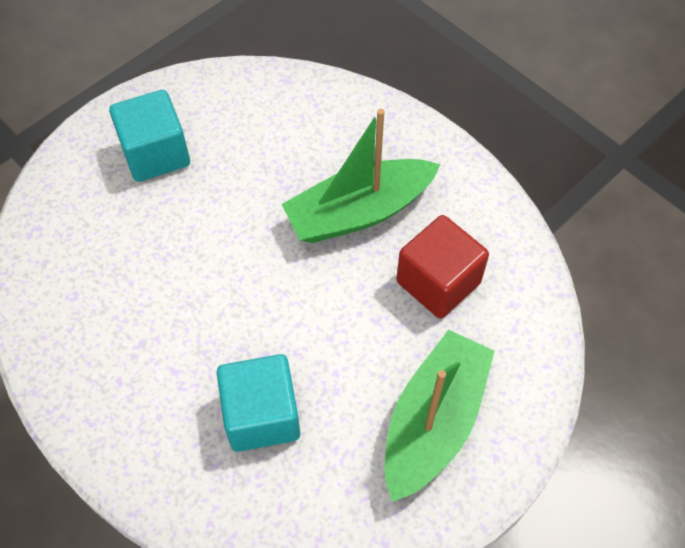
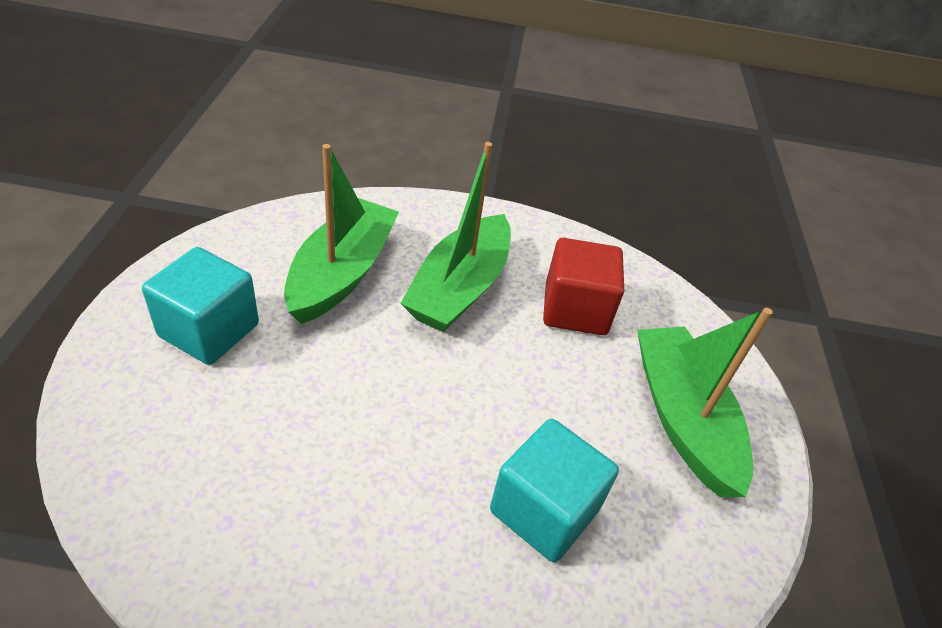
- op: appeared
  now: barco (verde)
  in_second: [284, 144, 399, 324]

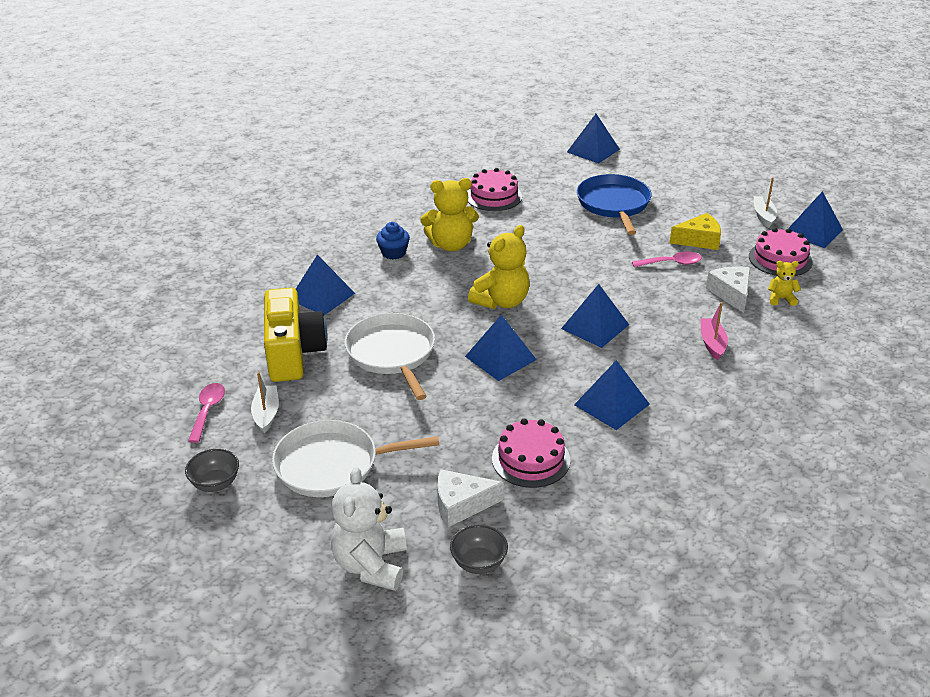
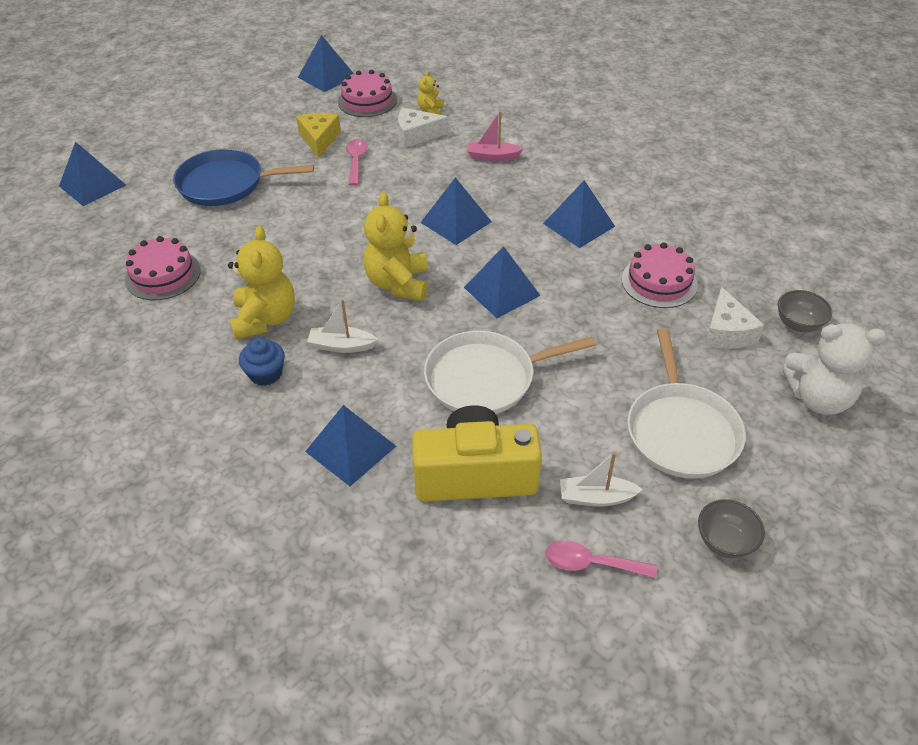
- op: relocated
  was: barco (blanco)
  in_first: [754, 177, 777, 228]
  in_second: [307, 299, 378, 353]
- op: spun
  was: osito (amarillo)
  in_first: [468, 225, 530, 309]
  in_second: [364, 192, 428, 301]
  clockwise: -135

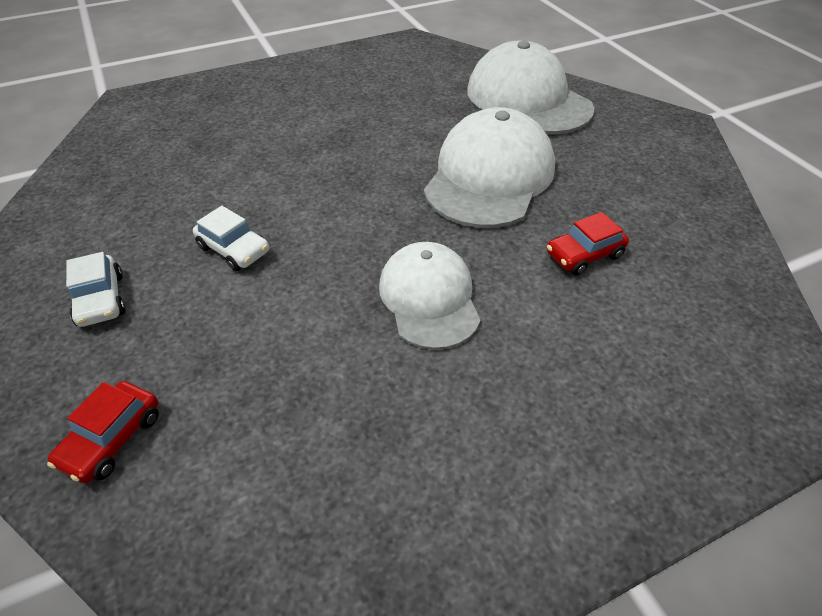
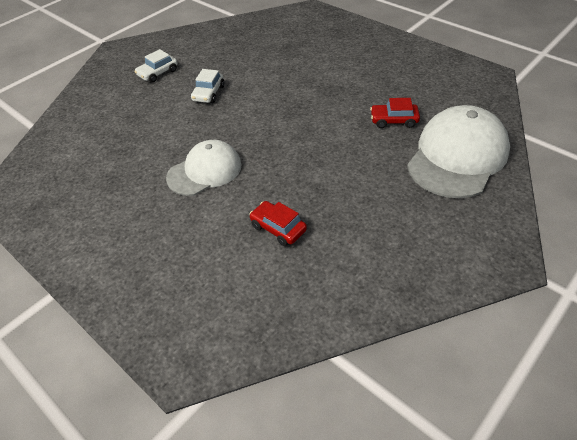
- op: relocated
  was: coche (rojo)
  in_first: [47, 381, 159, 483]
  in_second: [370, 98, 420, 128]
- op: missing
  was: gorra (blanco)
  in_first: [424, 107, 555, 228]

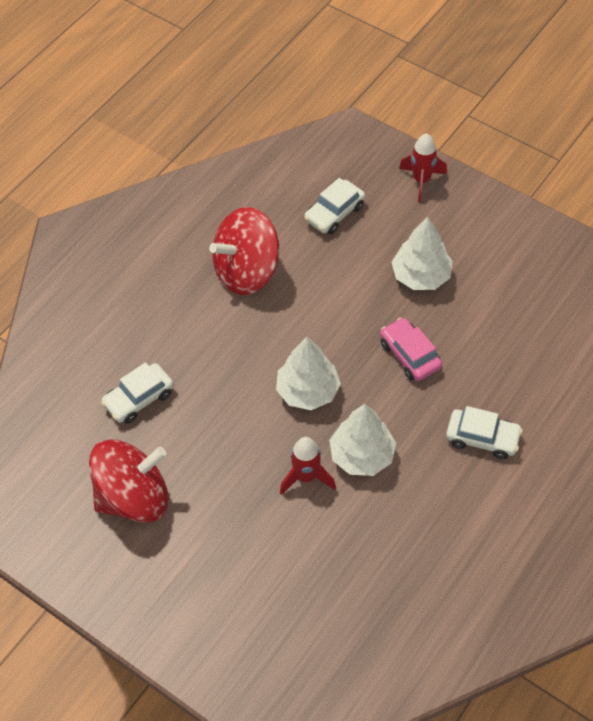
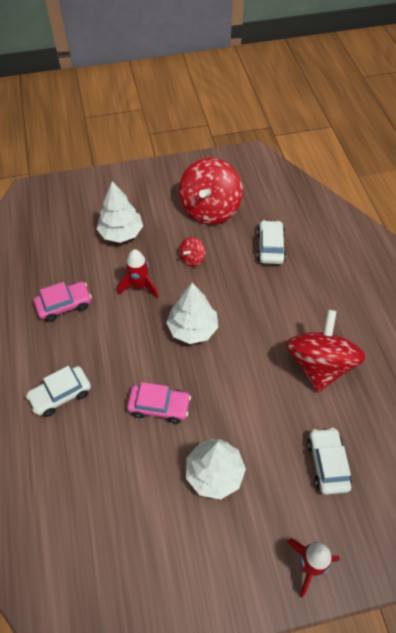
- op: appeared
  now: coche (rosa)
  in_second: [34, 281, 92, 322]
- op: relocated
  was: árbol (blanco)
  in_first: [329, 404, 396, 476]
  in_second: [97, 181, 143, 243]
- op: appeared
  now: peonza (rojo)
  in_second: [179, 237, 205, 266]

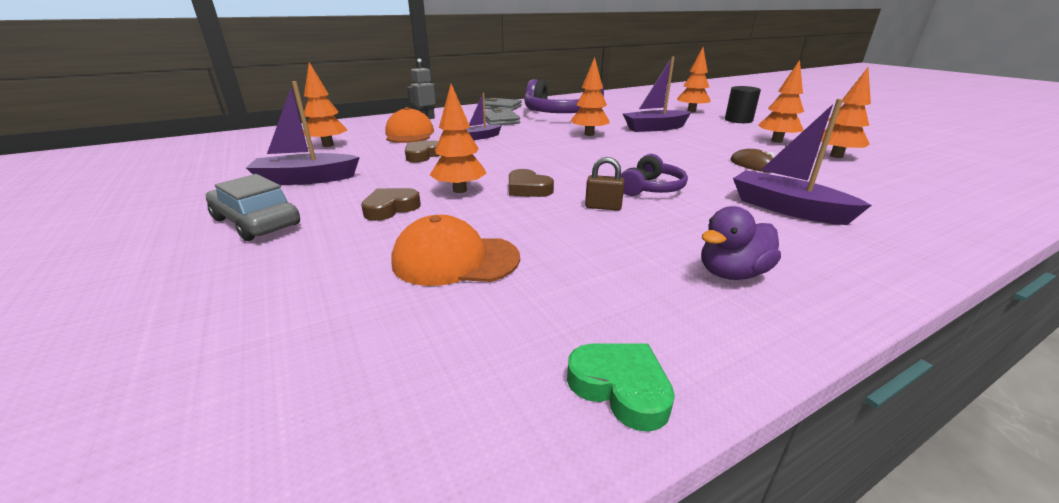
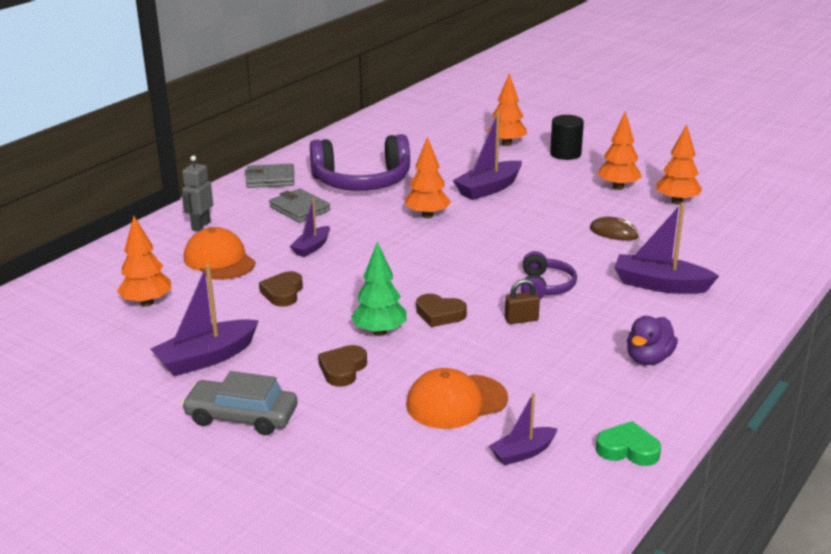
- op: colour
  was: árbol (naranja)
  now: árbol (verde)
  in_first: [430, 84, 487, 193]
  in_second: [351, 242, 406, 336]
- op: appeared
  now: barco (morado)
  in_second: [489, 393, 558, 465]

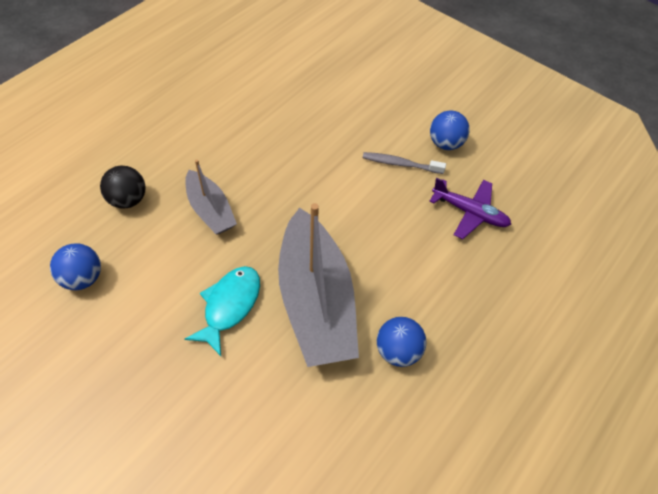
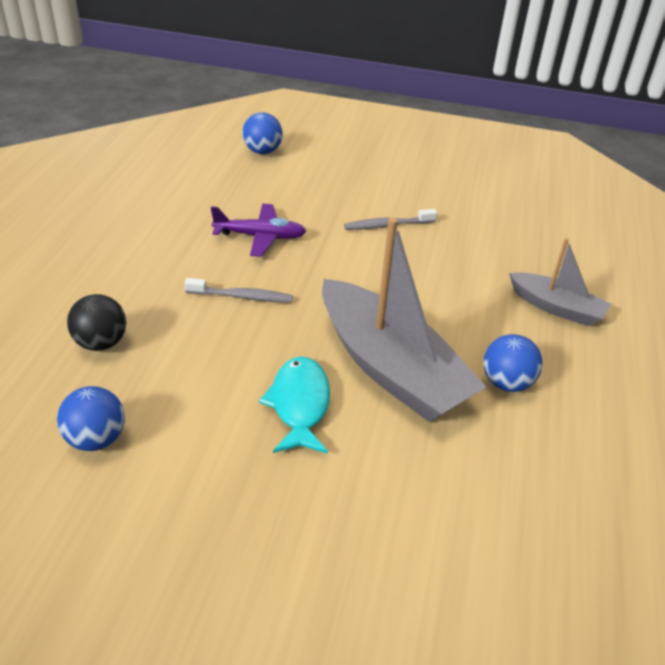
- op: appeared
  now: cepillo de dientes (gris)
  in_second: [184, 278, 293, 303]
- op: relocated
  was: avión (morado)
  in_first: [429, 178, 511, 239]
  in_second: [211, 204, 306, 257]
- op: relocated
  was: pelota (azul)
  in_first: [430, 111, 470, 150]
  in_second: [242, 113, 283, 154]
- op: relocated
  was: barco (gris)
  in_first: [185, 160, 237, 235]
  in_second: [509, 238, 611, 326]

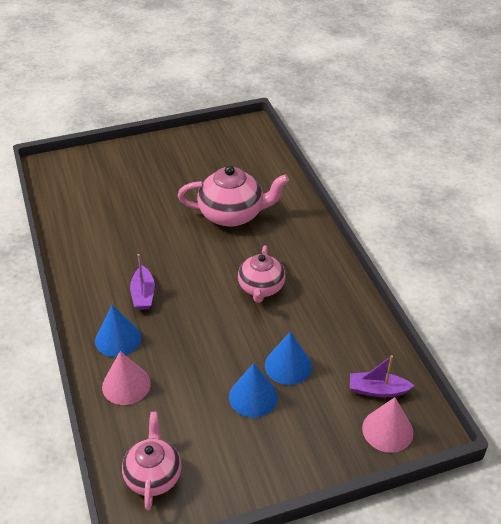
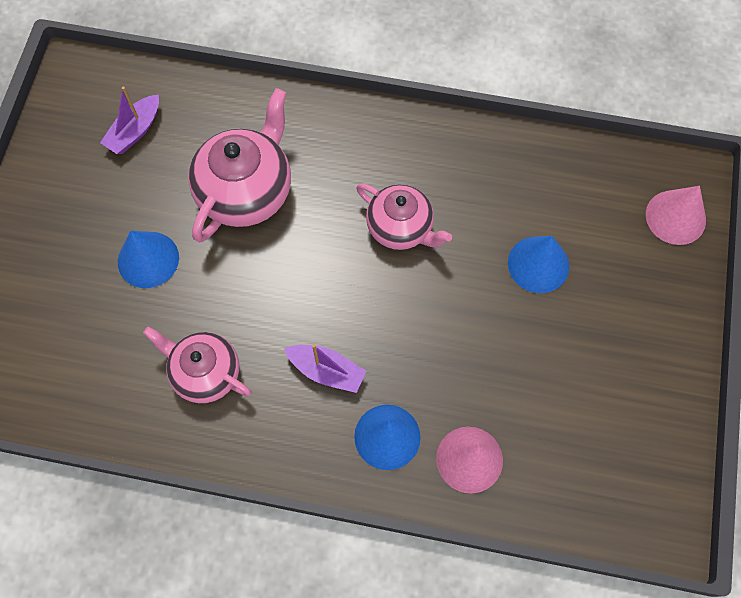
- op: relocated
  was: barco (morado)
  in_first: [350, 355, 414, 397]
  in_second: [100, 86, 159, 154]
- op: relocated
  was: cono (azul)
  in_first: [229, 363, 278, 418]
  in_second: [118, 231, 179, 288]
- op: relocated
  was: tetera (rosa)
  in_first: [122, 412, 182, 510]
  in_second: [143, 327, 252, 403]

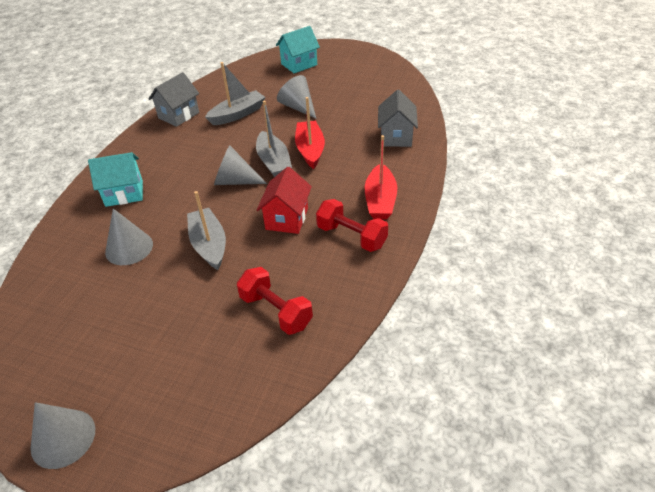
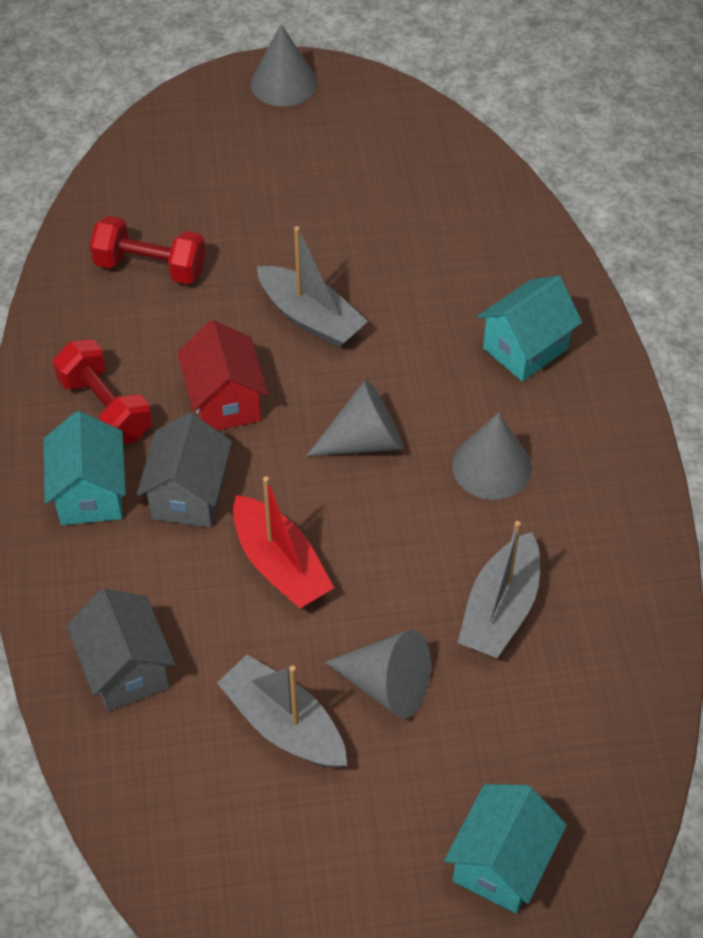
- op: exchanged
  was: barco (rojo)
  now: casa (turquesa)
  in_first: [365, 135, 397, 219]
  in_second: [43, 411, 126, 525]
- op: spun
  was: mancuerna (rojo)
  in_first: [316, 199, 388, 252]
  in_second: [53, 339, 152, 444]
  clockwise: 45
- op: relocated
  was: casa (gris)
  in_first: [149, 72, 199, 127]
  in_second: [137, 413, 232, 527]
- op: relocated
  was: barco (gris)
  in_first: [256, 101, 292, 177]
  in_second: [217, 655, 347, 768]
- op: relocated
  was: cono (gris)
  in_first: [105, 209, 153, 265]
  in_second: [452, 413, 532, 500]

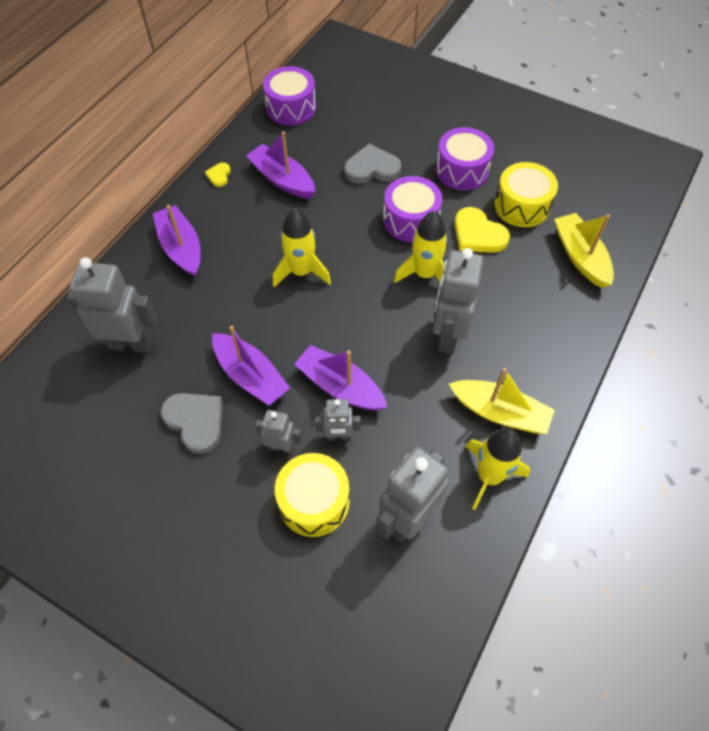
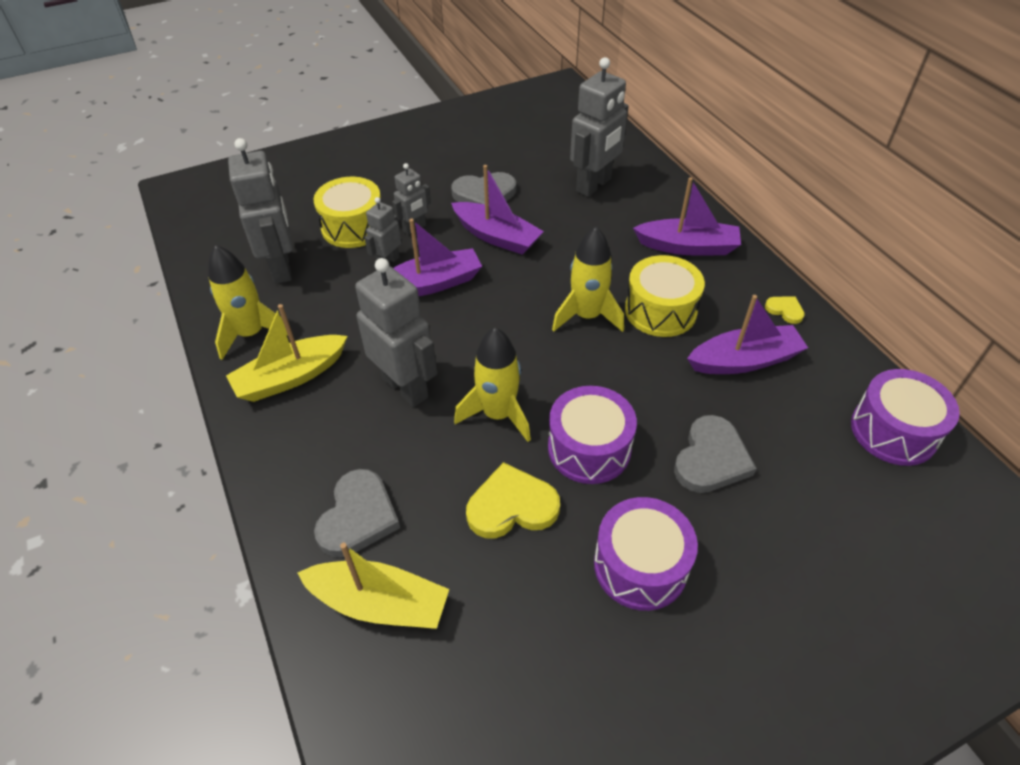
- op: appeared
  now: corazón (gris)
  in_second: [314, 469, 400, 558]
- op: spun
  was: barco (morado)
  in_first: [212, 326, 290, 406]
  in_second: [451, 165, 544, 255]
  clockwise: -135
- op: relocated
  was: tambor (amarillo)
  in_first: [494, 162, 558, 227]
  in_second: [625, 255, 705, 337]

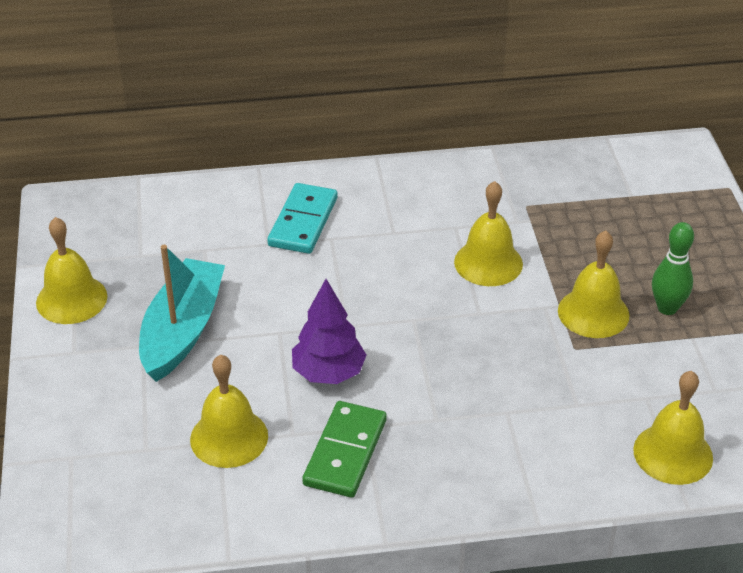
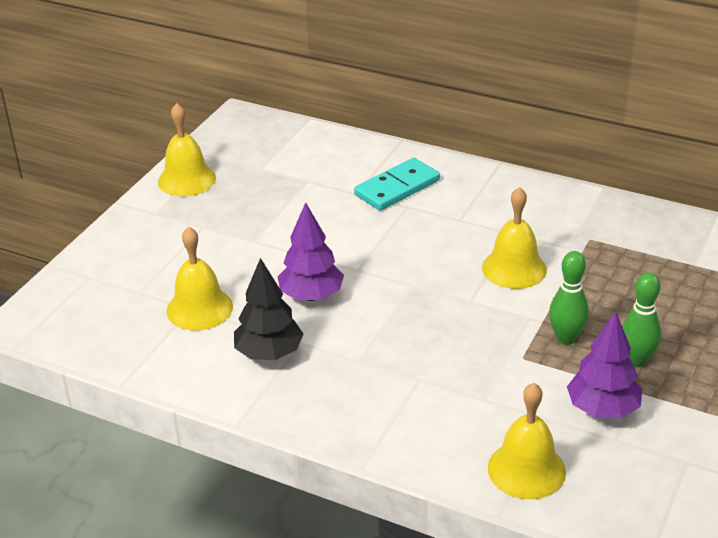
- op: exchanged
  was: ficha de dominó (verde)
  now: árbol (negro)
  in_first: [302, 401, 387, 498]
  in_second: [234, 258, 304, 360]
- op: exchanged
  was: campana (amarillo)
  now: bolo (verde)
  in_first: [558, 231, 630, 338]
  in_second: [549, 251, 589, 345]
- op: appeared
  now: árbol (morado)
  in_second: [567, 311, 642, 418]
- op: missing
  was: barco (turquesa)
  in_first: [139, 245, 225, 382]

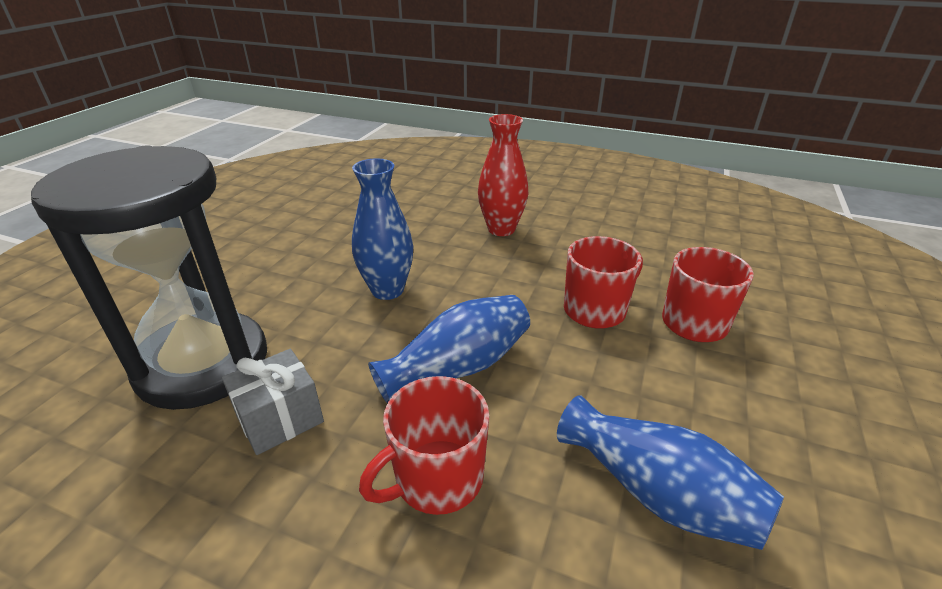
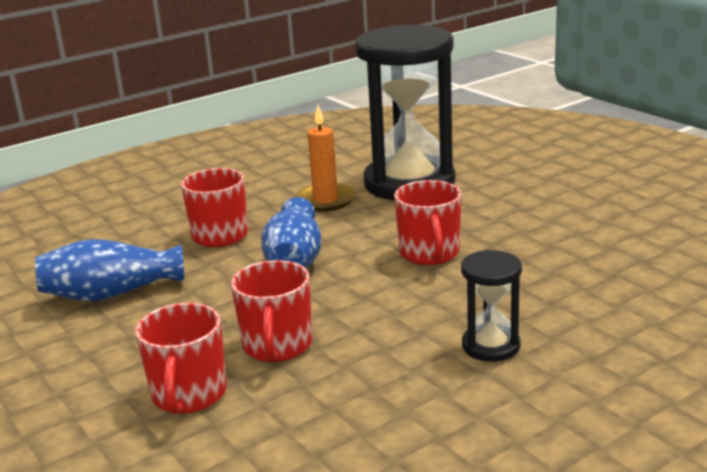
- op: exchanged
  was: regalo (gris)
  now: vela (naranja)
  in_first: [222, 349, 324, 455]
  in_second: [296, 105, 355, 212]
- op: exchanged
  was: florero (azul)
  now: taza (rojo)
  in_first: [352, 158, 413, 300]
  in_second: [394, 180, 462, 265]
- op: exchanged
  was: florero (rojo)
  now: reloj de arena (negro)
  in_first: [478, 114, 528, 236]
  in_second: [461, 250, 522, 362]

